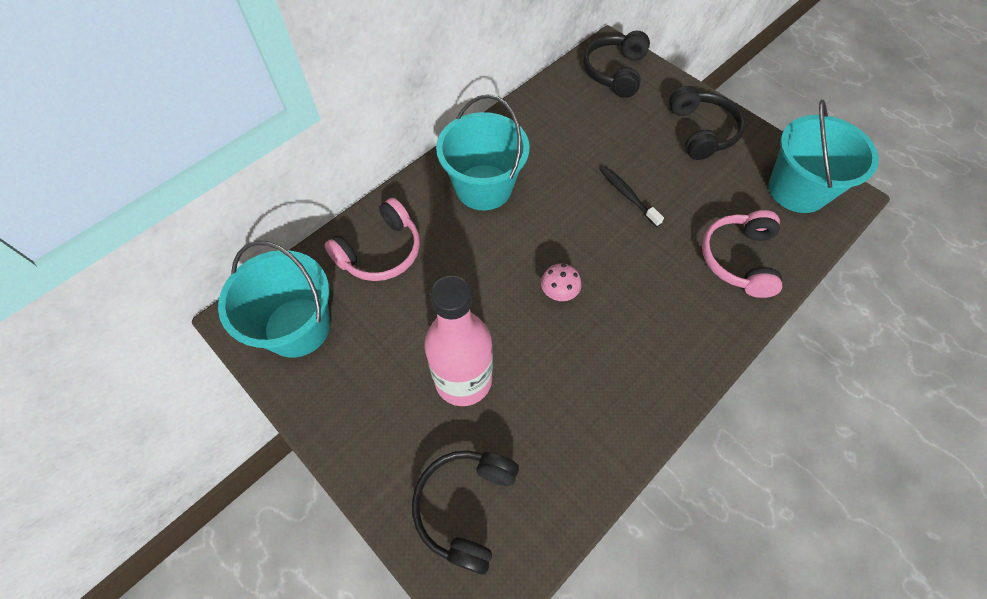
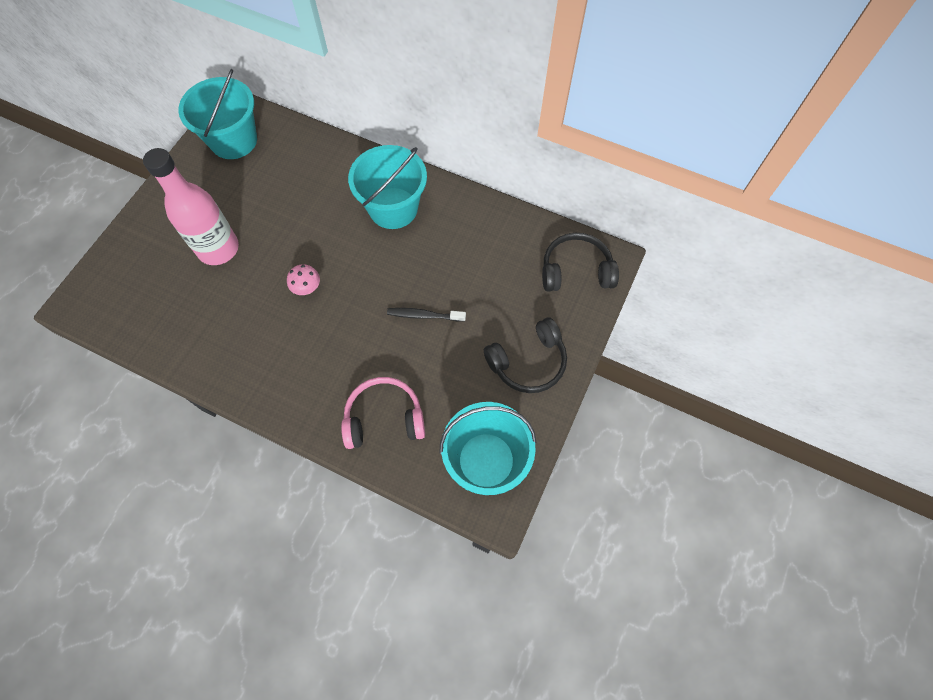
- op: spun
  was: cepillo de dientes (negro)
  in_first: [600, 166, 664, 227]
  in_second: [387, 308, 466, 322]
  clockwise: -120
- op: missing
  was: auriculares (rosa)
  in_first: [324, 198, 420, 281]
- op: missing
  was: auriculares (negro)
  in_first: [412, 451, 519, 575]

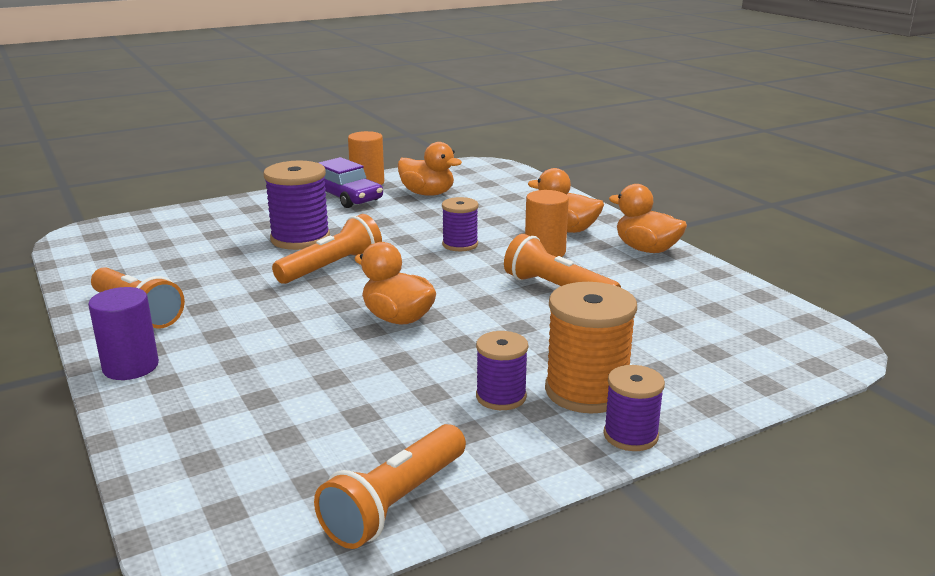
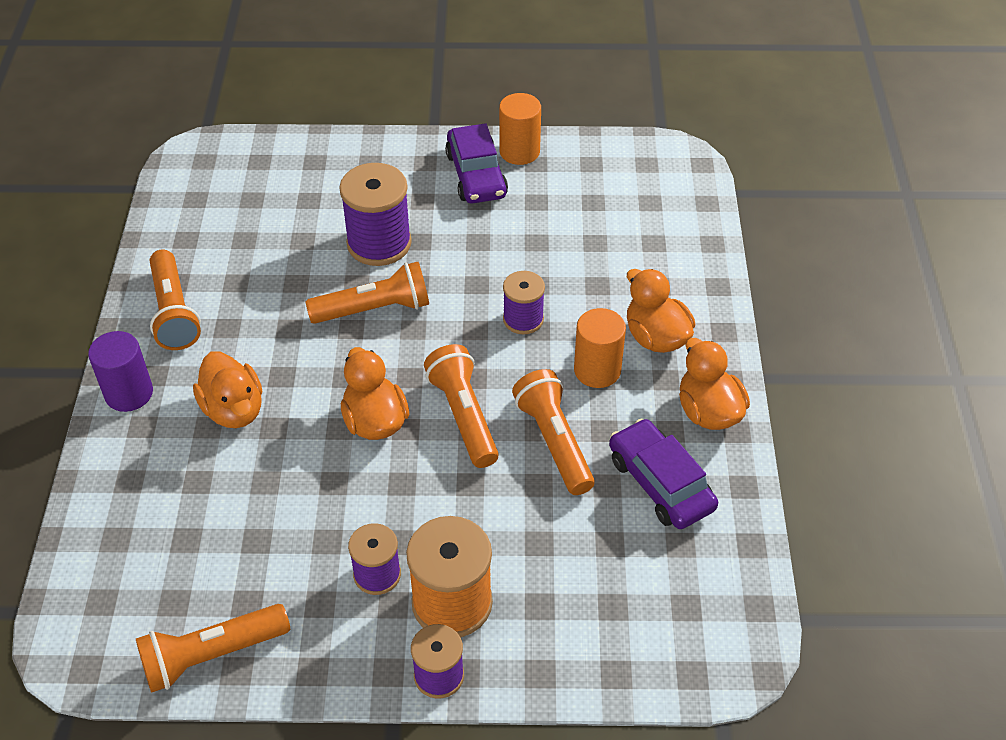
- op: relocated
  was: pato (naranja)
  in_first: [398, 142, 462, 196]
  in_second: [193, 351, 262, 428]
- op: appeared
  now: lámpara de mano (naranja)
  in_second: [424, 344, 499, 468]
- op: appeared
  now: coche (morado)
  in_second: [609, 419, 718, 529]

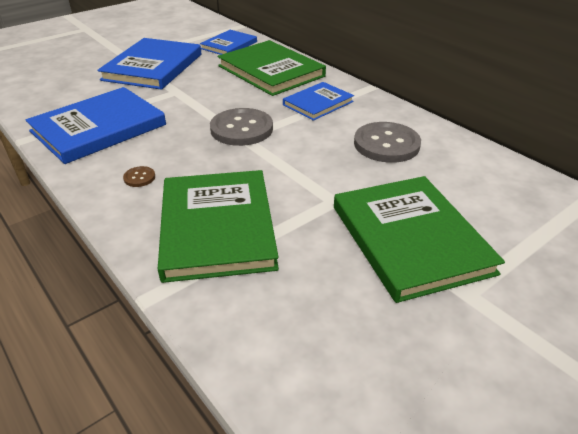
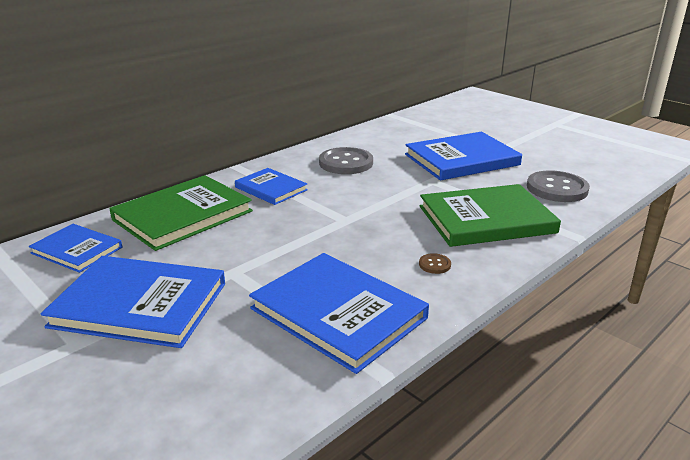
- op: colour
  was: libro (verde)
  now: libro (azul)
  in_first: [334, 176, 505, 303]
  in_second: [405, 132, 522, 181]
- op: relocated
  was: botón (gris)
  in_first: [210, 108, 273, 146]
  in_second: [527, 170, 590, 202]

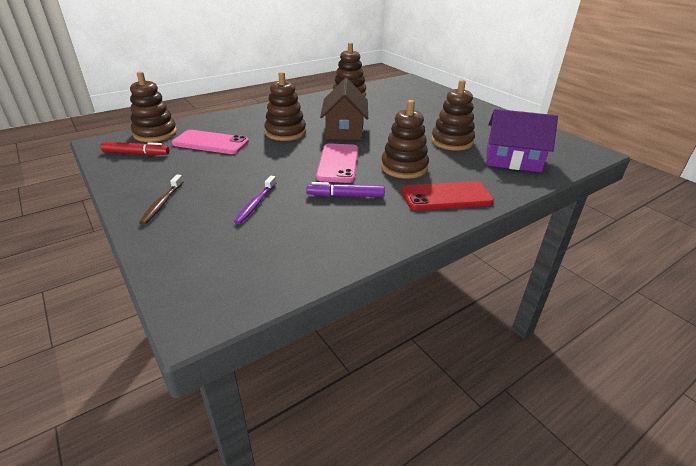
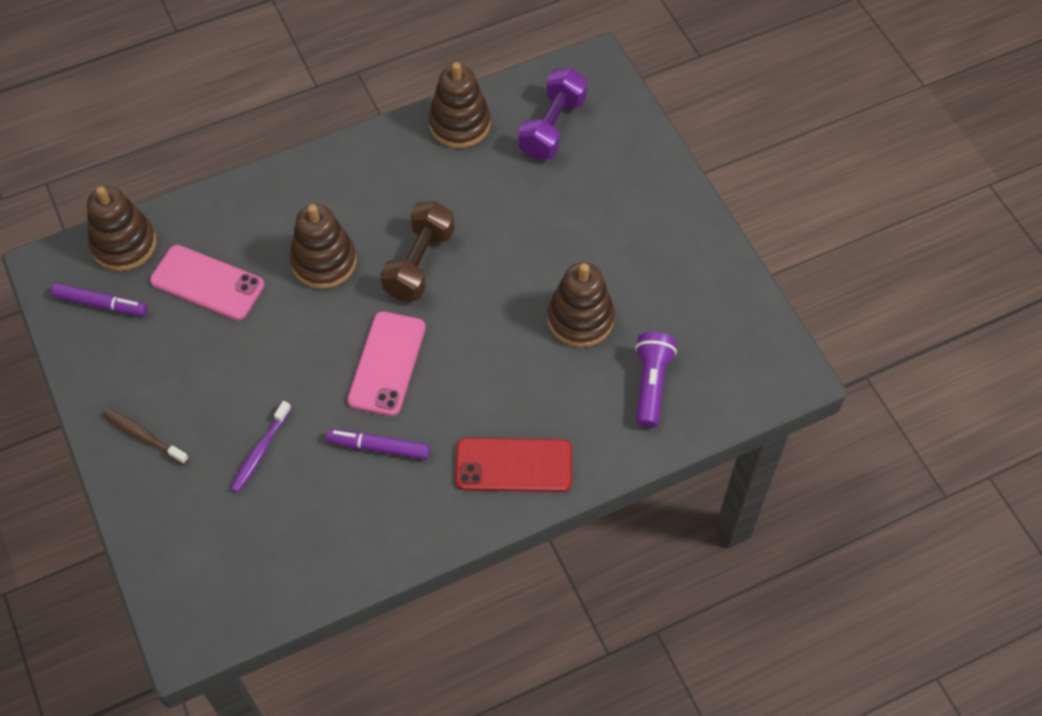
- op: colour
  was: rotulador (rojo)
  now: rotulador (morado)
  in_first: [101, 142, 170, 155]
  in_second: [51, 283, 148, 316]
- op: spun
  was: cepillo de dientes (marrón)
  in_first: [139, 174, 183, 225]
  in_second: [103, 409, 189, 465]
  clockwise: 105
- op: exchanged
  was: casa (marrón)
  now: mancuerna (marrón)
  in_first: [320, 78, 368, 140]
  in_second: [380, 201, 455, 301]
- op: appeared
  now: mancuerna (morado)
  in_second: [518, 68, 588, 159]
- op: exchanged
  was: casa (morado)
  now: lámpara de mano (morado)
  in_first: [487, 109, 558, 172]
  in_second: [635, 332, 677, 428]
- op: missing
  was: juguete apilable (marrón)
  in_first: [381, 100, 429, 179]

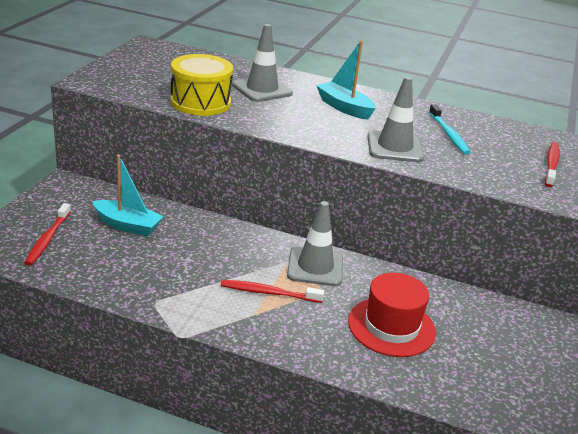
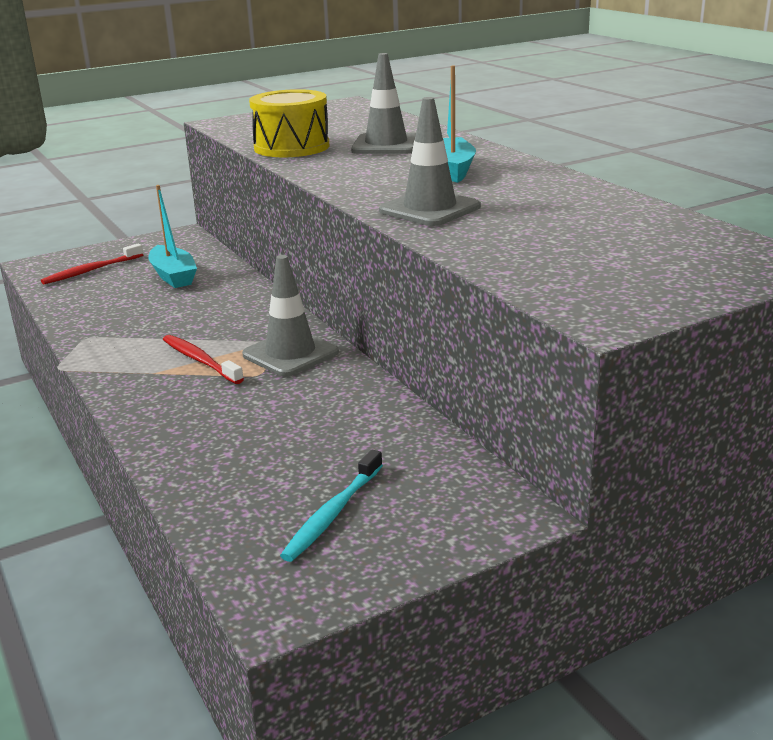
- op: relocated
  was: cepillo de dientes (turquesa)
  in_first: [429, 104, 471, 155]
  in_second: [280, 450, 383, 562]
- op: missing
  was: sombrero (rojo)
  in_first: [348, 273, 436, 357]
- op: missing
  was: cepillo de dientes (rojo)
  in_first: [545, 142, 560, 187]

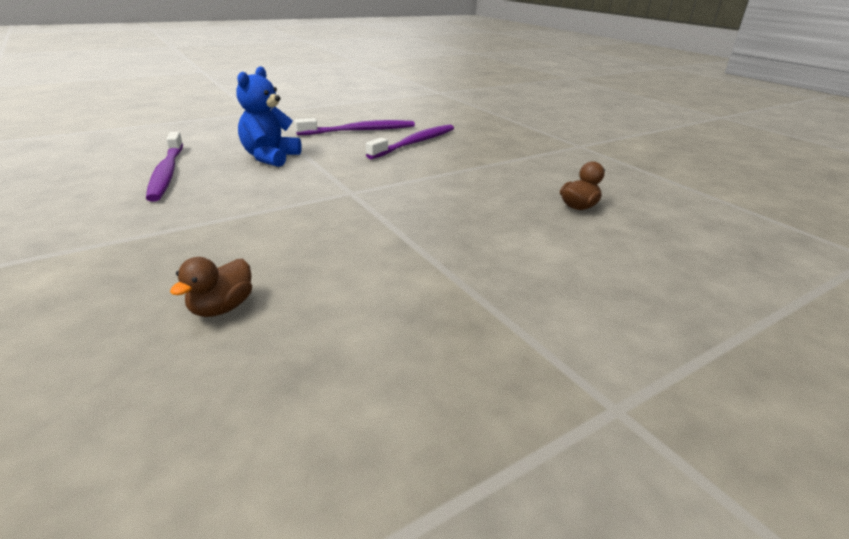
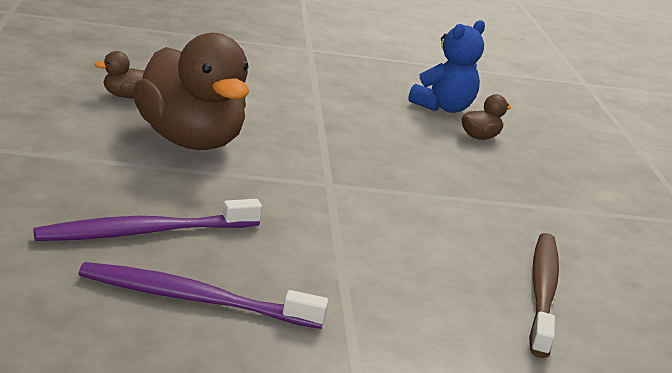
- op: appeared
  now: pato (marrón)
  in_second: [133, 33, 249, 150]
- op: relocated
  was: osito (azul)
  in_first: [236, 66, 302, 167]
  in_second: [408, 20, 485, 113]
- op: colour
  was: cepillo de dientes (morado)
  now: cepillo de dientes (marrón)
  in_first: [146, 132, 183, 202]
  in_second: [529, 233, 559, 358]

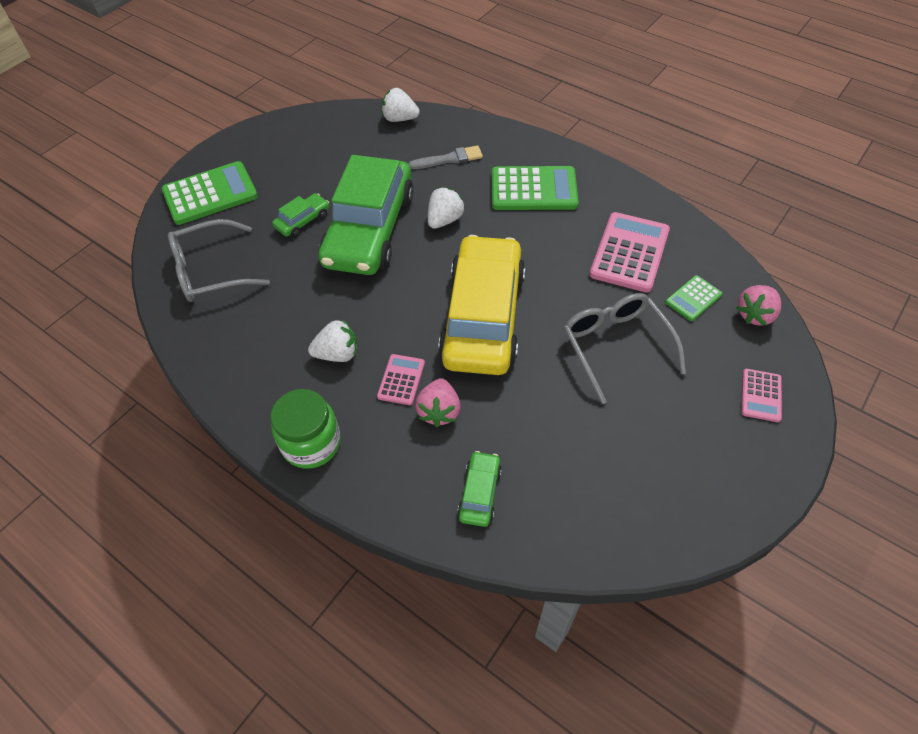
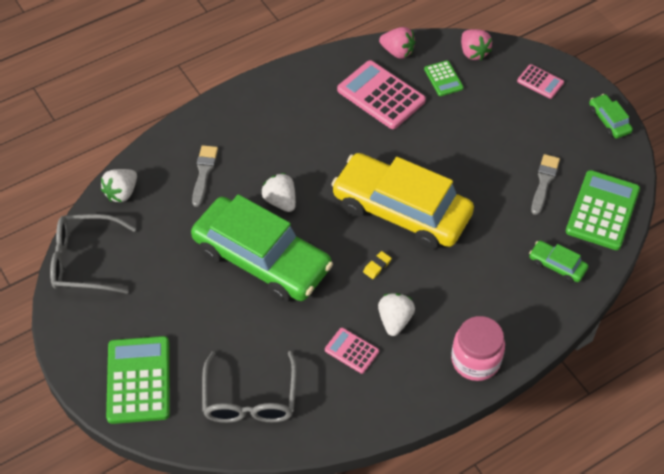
- op: relocated
  was: gafas (gris)
  in_first: [563, 293, 686, 404]
  in_second: [50, 214, 136, 294]
- op: relocated
  was: calculadora (rosa)
  in_first: [377, 354, 425, 405]
  in_second: [325, 328, 379, 374]
- op: appeared
  now: goma de borrar (amarillo)
  in_second: [363, 251, 392, 279]
- op: relocated
  was: fresa (rosa)
  in_first: [415, 378, 461, 427]
  in_second: [379, 27, 415, 59]
- op: colour
  was: tarro (verde)
  now: tarro (rosa)
  in_first: [271, 389, 341, 469]
  in_second: [451, 316, 505, 381]
- op: appeared
  now: pincel (gris)
  in_second: [531, 154, 560, 215]
- op: relocated
  was: calculadora (verde)
  in_first: [492, 166, 579, 210]
  in_second: [566, 170, 640, 250]
- op: relocated
  was: coche (verde)
  in_first: [272, 193, 329, 237]
  in_second: [589, 94, 633, 139]

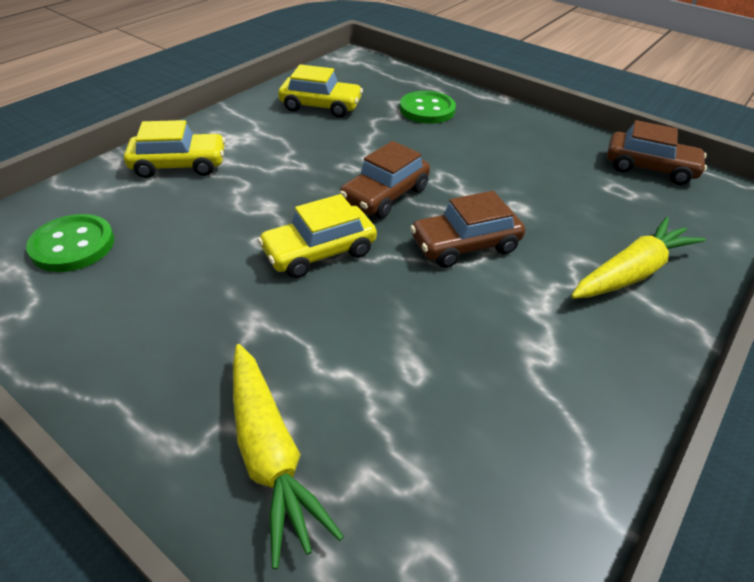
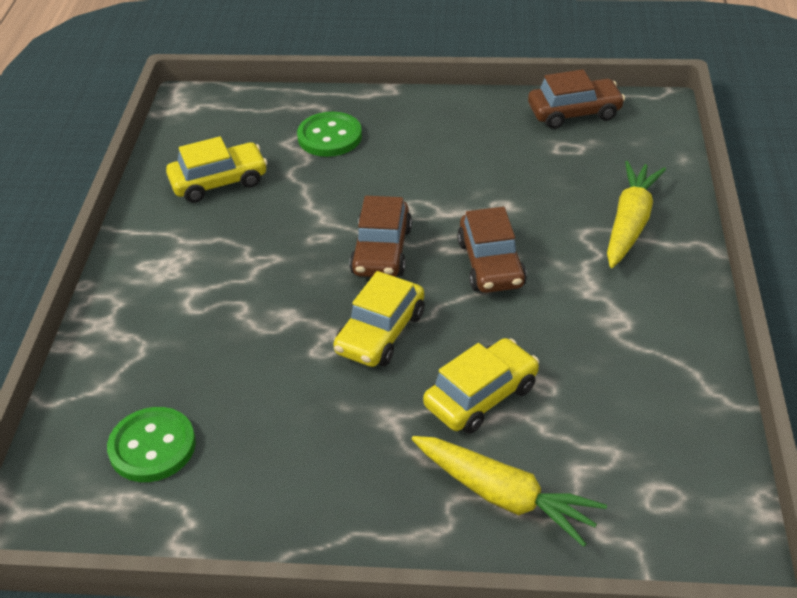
- op: relocated
  was: coche (amarillo)
  in_first: [124, 120, 226, 178]
  in_second: [423, 338, 539, 434]
- op: spun
  was: coche (marrón)
  in_first: [410, 191, 525, 268]
  in_second: [457, 207, 527, 293]
  clockwise: -45

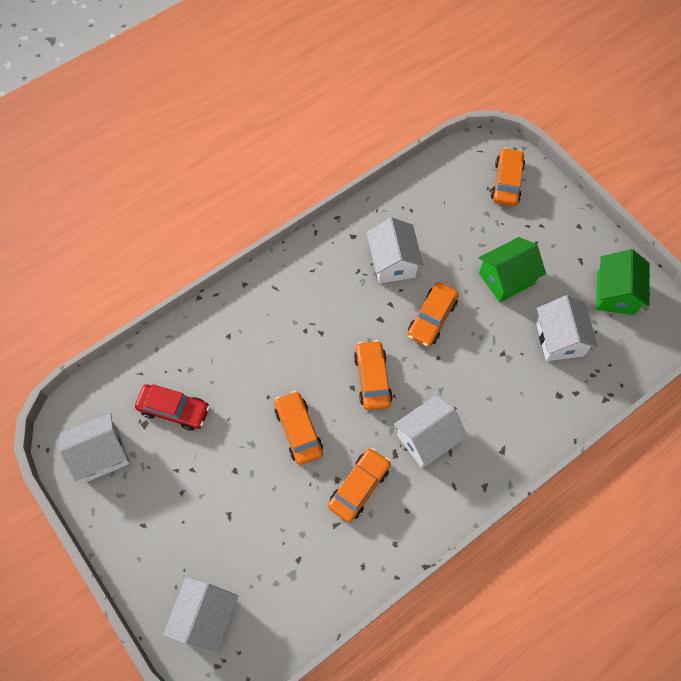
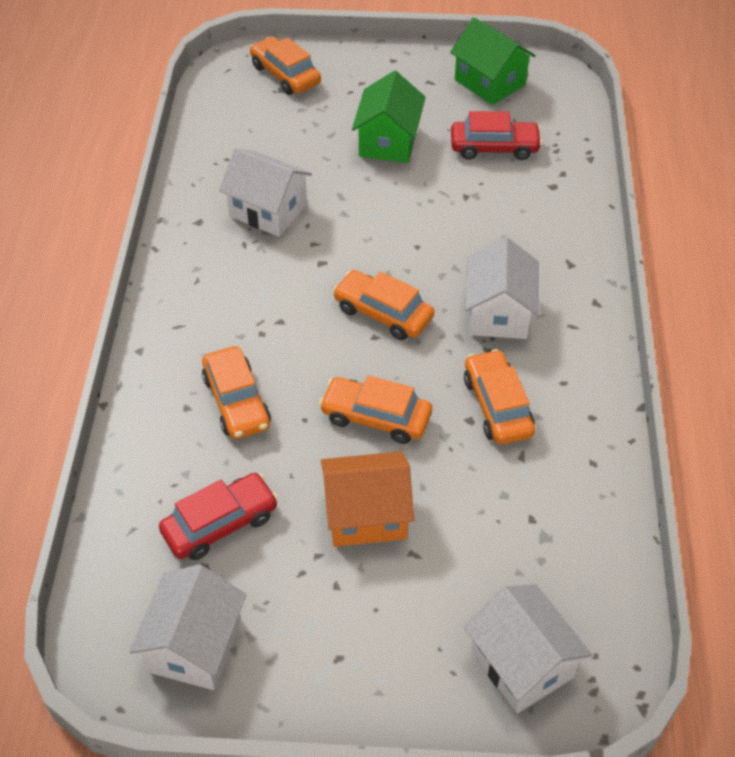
- op: relocated
  was: coche (naranja)
  in_first: [408, 282, 459, 347]
  in_second: [202, 346, 271, 439]
- op: appeared
  now: casa (naranja)
  in_second: [321, 451, 414, 547]
- op: exchanged
  was: casa (blanco)
  now: coche (rojo)
  in_first: [536, 295, 598, 361]
  in_second: [451, 111, 542, 160]

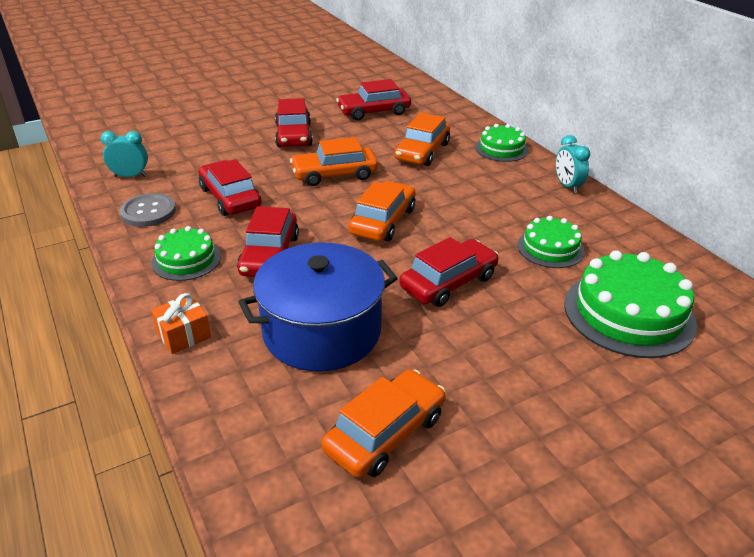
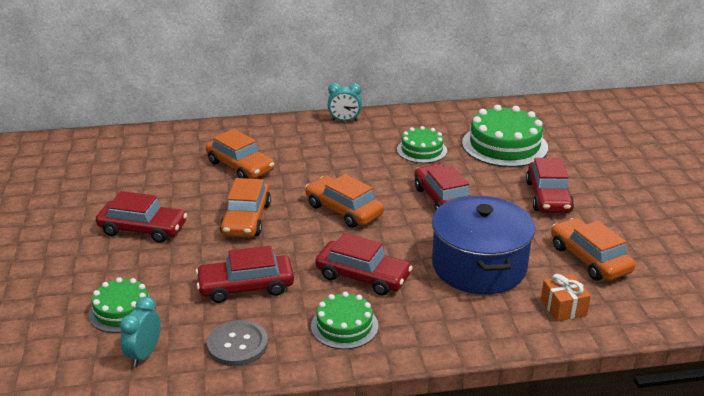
- op: relocated
  was: tarta (verde)
  in_first: [475, 124, 529, 162]
  in_second: [88, 277, 156, 333]
- op: relocated
  was: coche (rojo)
  in_first: [336, 79, 411, 120]
  in_second: [526, 158, 574, 213]
- op: relocated
  was: regalo (naranja)
  in_first: [151, 293, 211, 354]
  in_second: [541, 274, 591, 322]

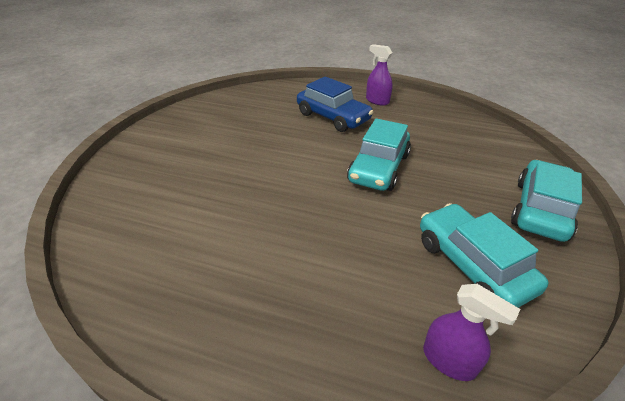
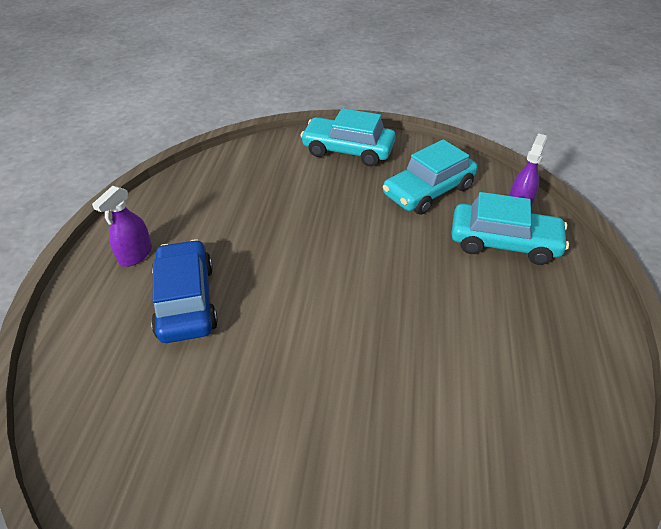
- op: spun
  was: coche (azul)
  in_first: [297, 76, 373, 132]
  in_second: [151, 239, 218, 343]
  clockwise: -45
- op: relocated
  was: coche (turquesa)
  in_first: [347, 118, 411, 191]
  in_second: [451, 192, 569, 265]

